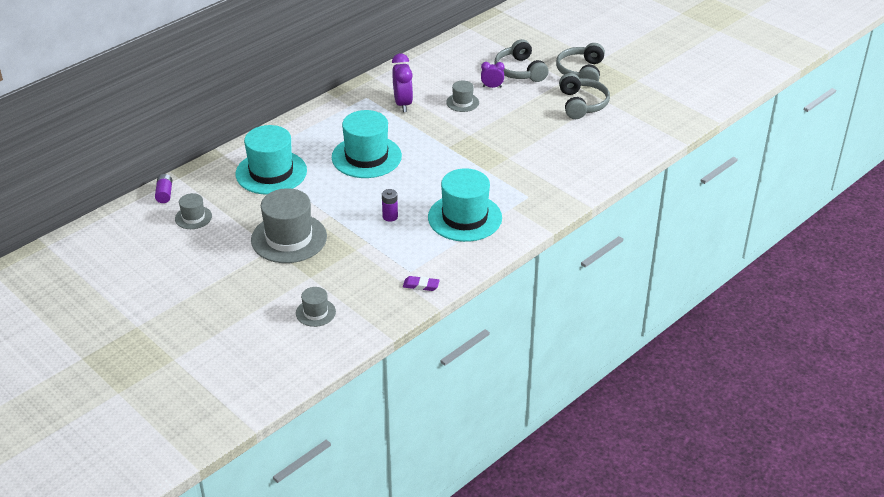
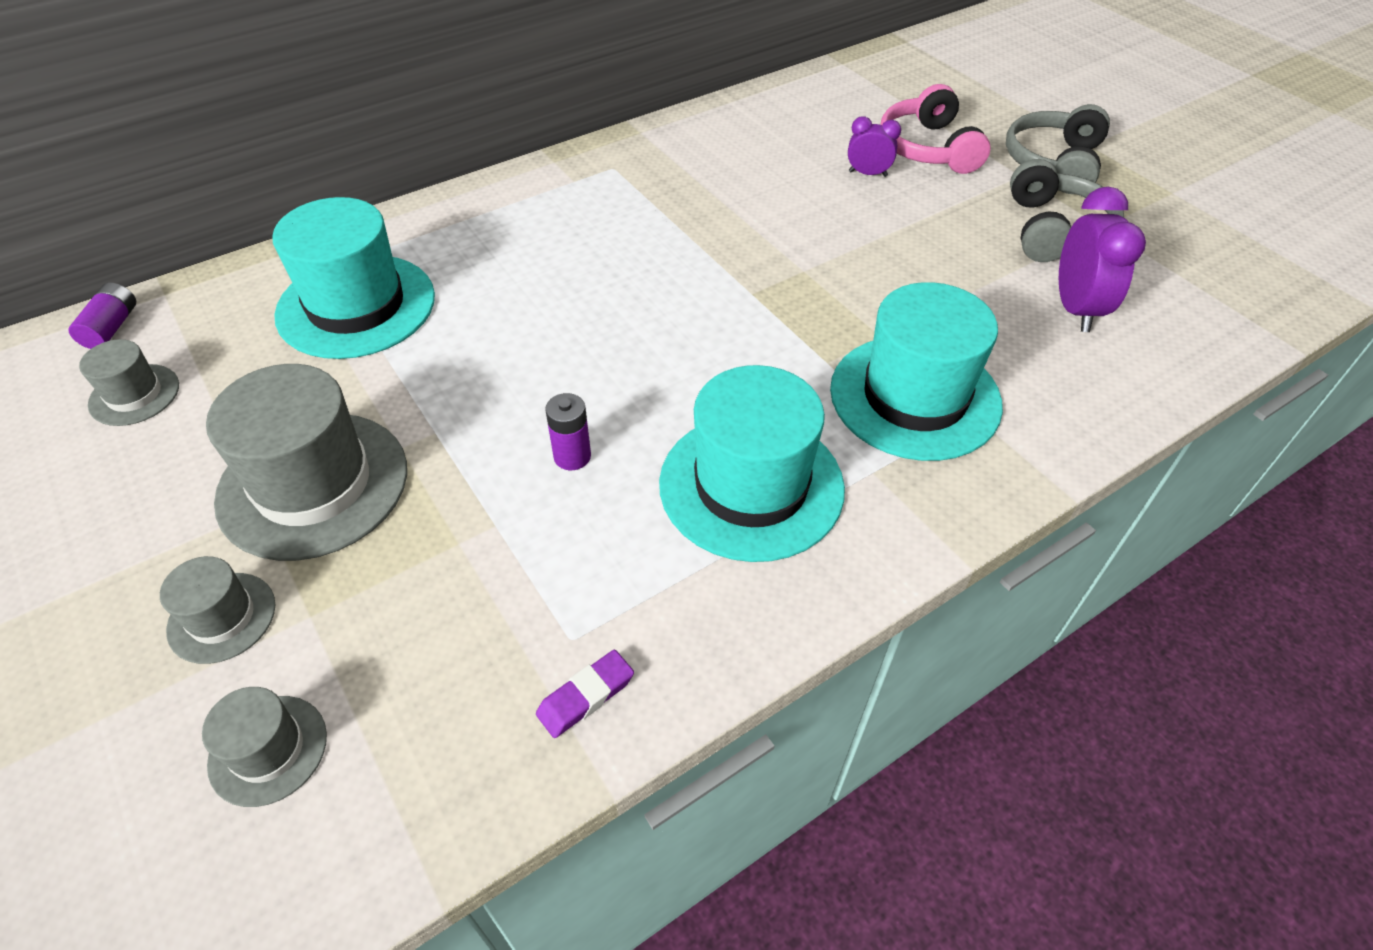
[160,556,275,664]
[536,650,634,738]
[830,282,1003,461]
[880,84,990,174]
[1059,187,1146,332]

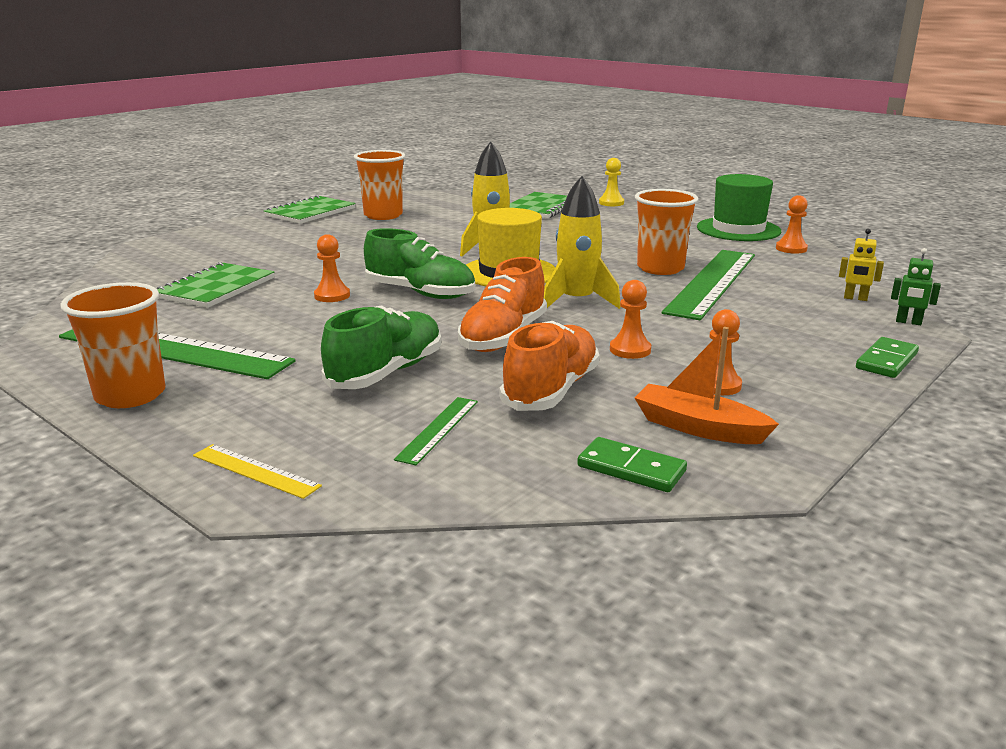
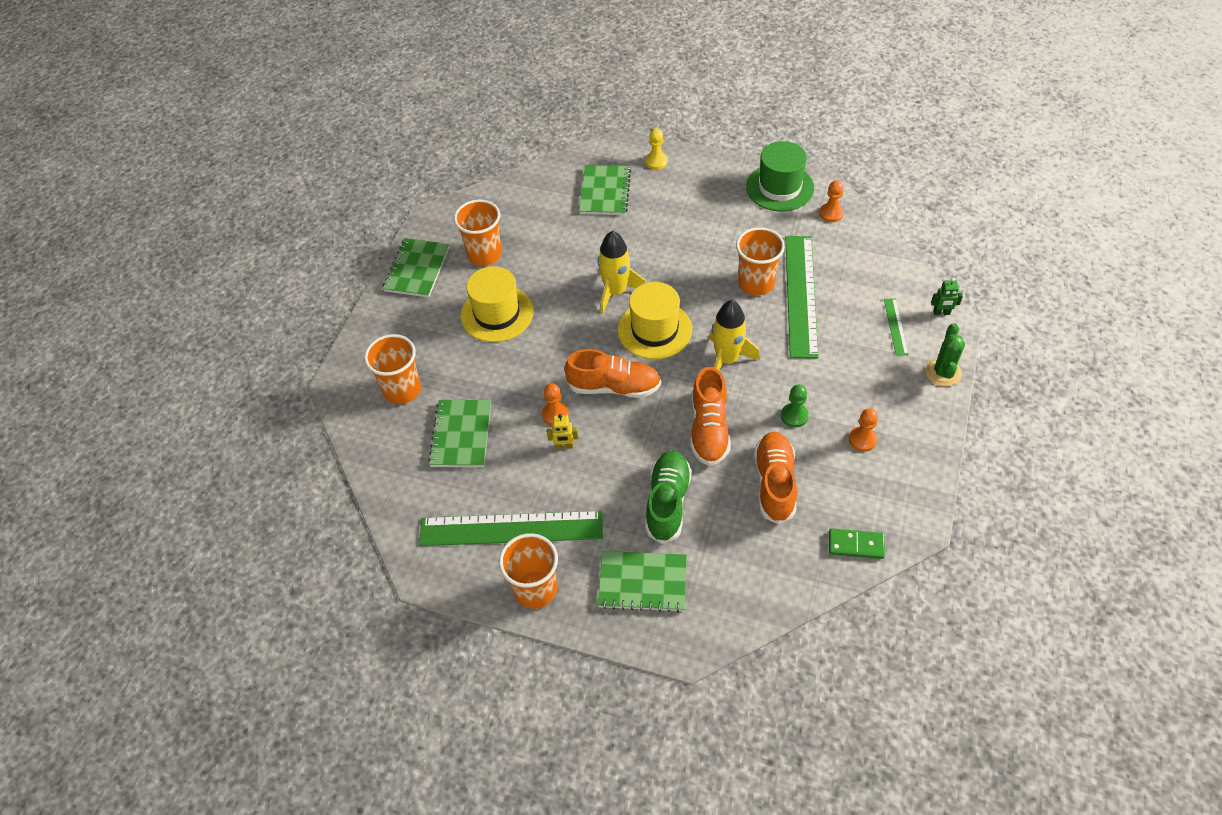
[364,334,421,404]
[461,266,533,342]
[547,414,578,449]
[564,349,661,398]
[598,551,687,612]
[781,385,809,428]
[884,298,909,356]
[925,323,965,387]
[193,444,322,499] (first image)
[634,327,779,444] (first image)

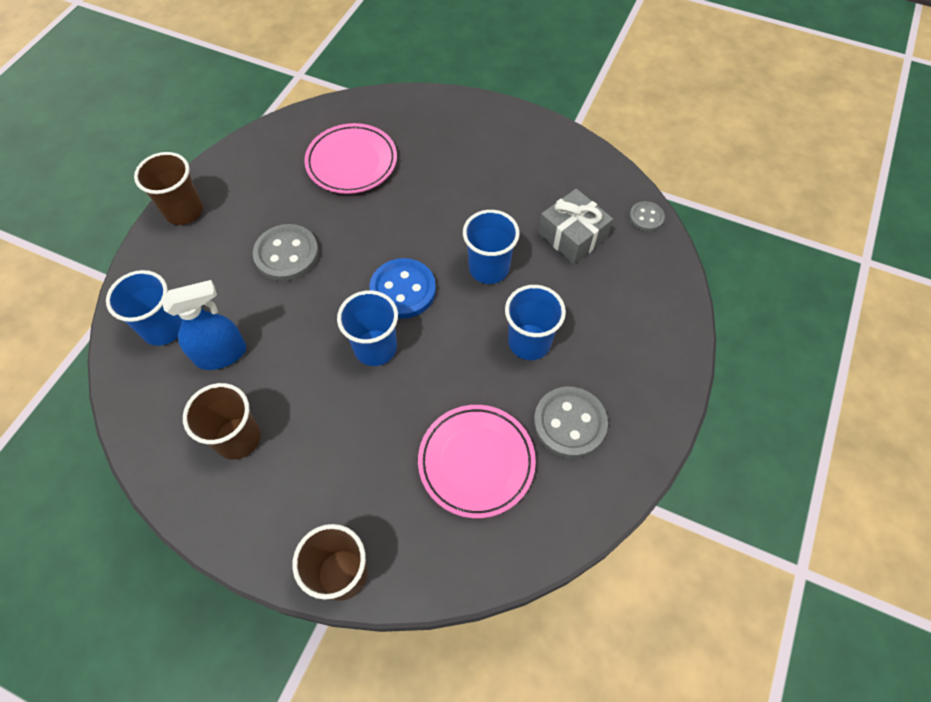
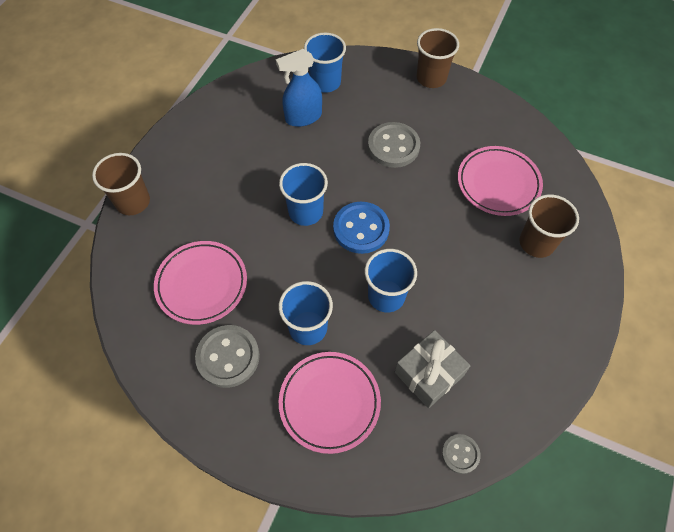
[276,49,322,127]
[279,352,381,454]
[520,194,579,258]

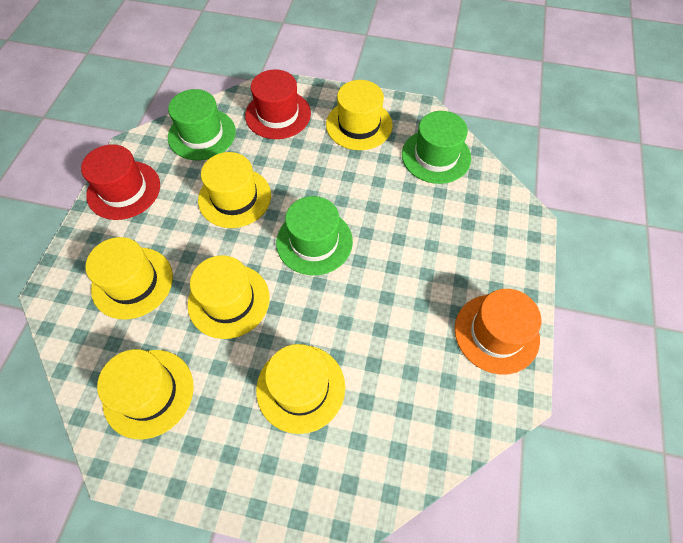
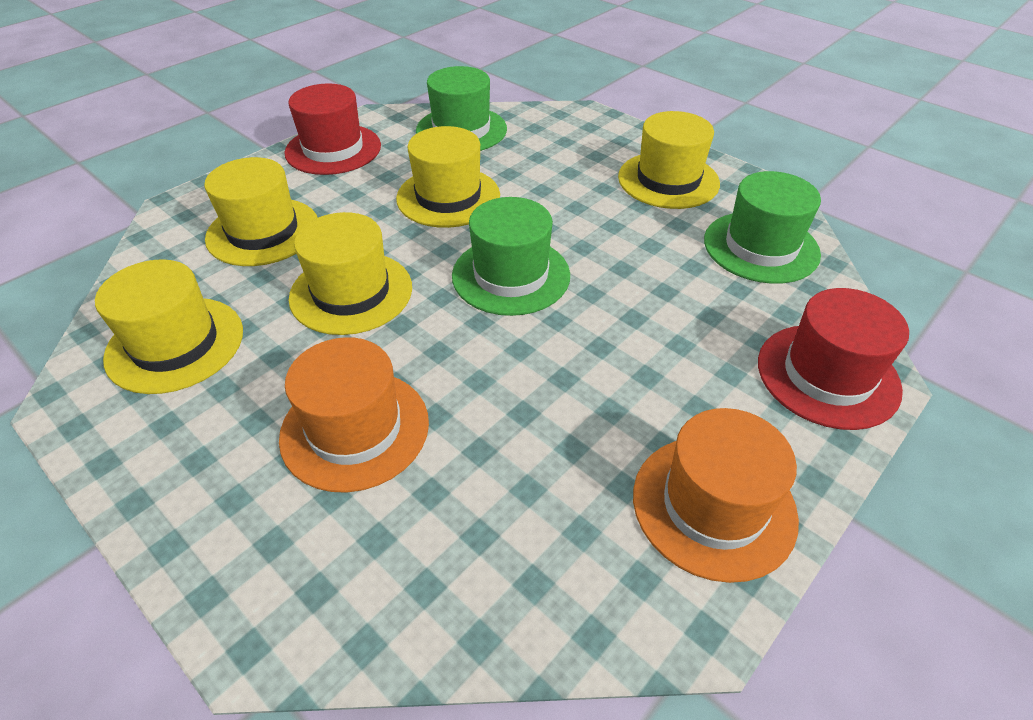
[279,337,429,493]
[758,288,909,430]

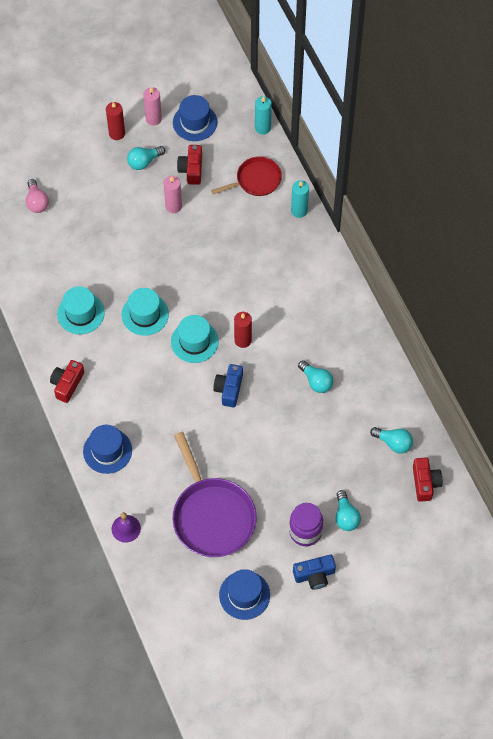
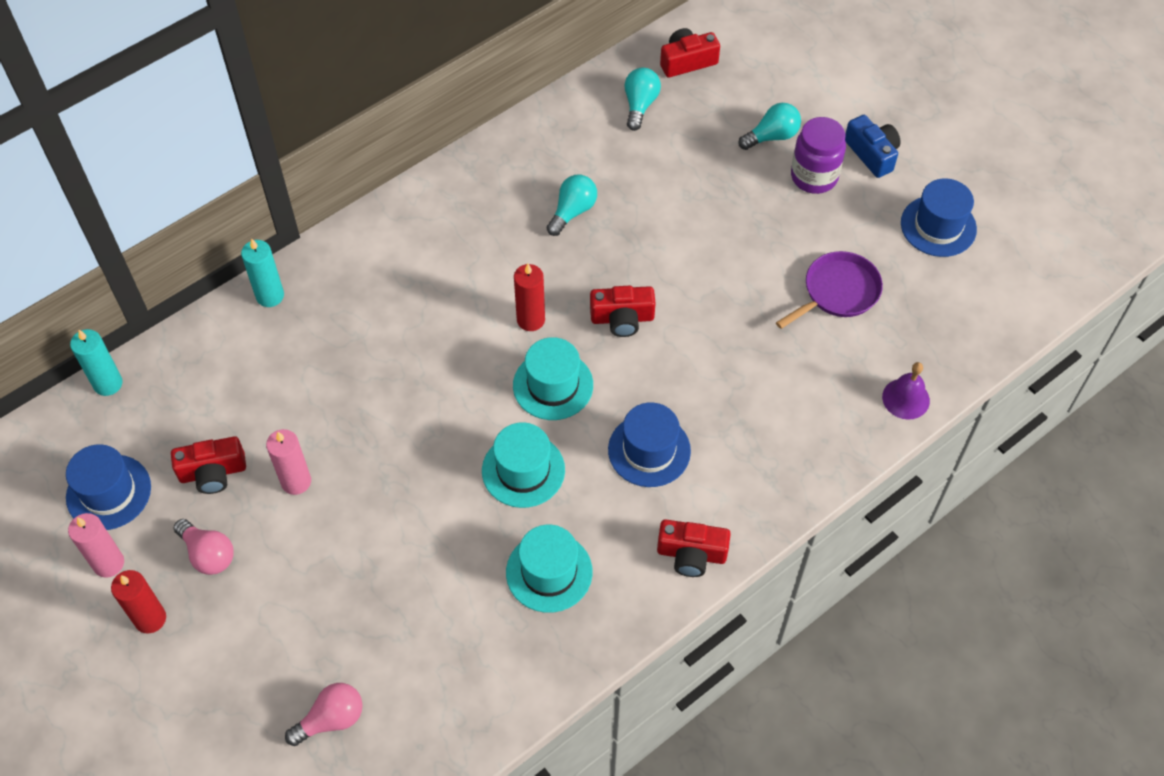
[173,519,234,575]
[590,286,656,337]
[608,402,691,487]
[776,251,883,329]
[211,157,282,196] (first image)

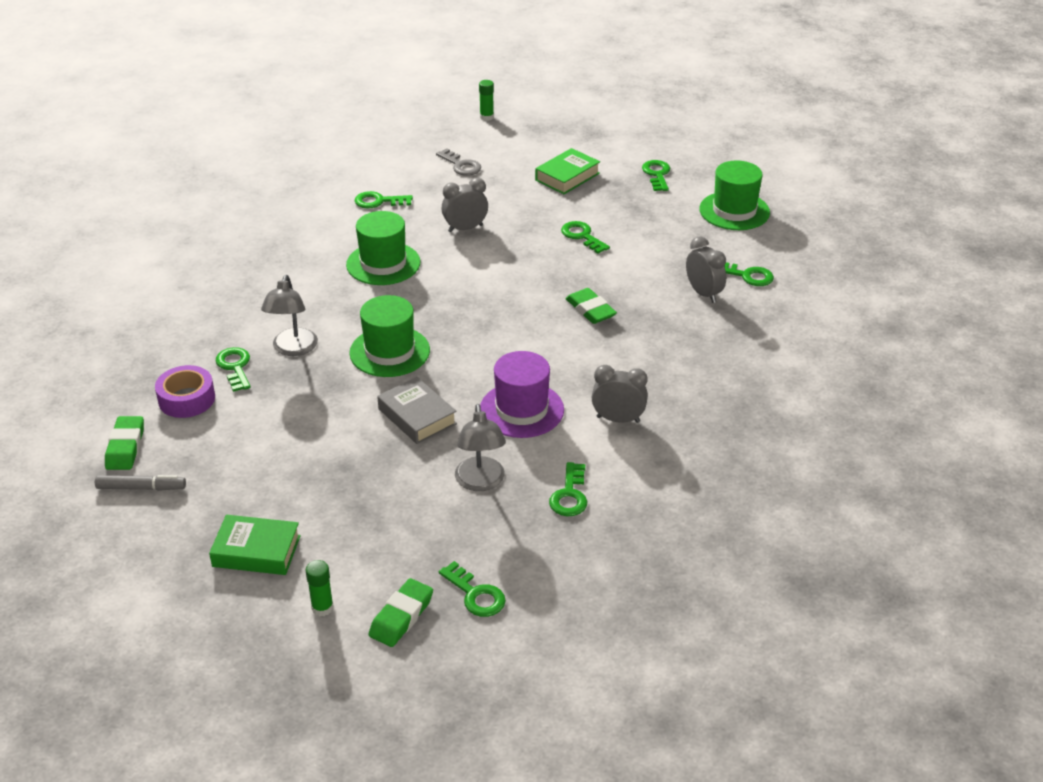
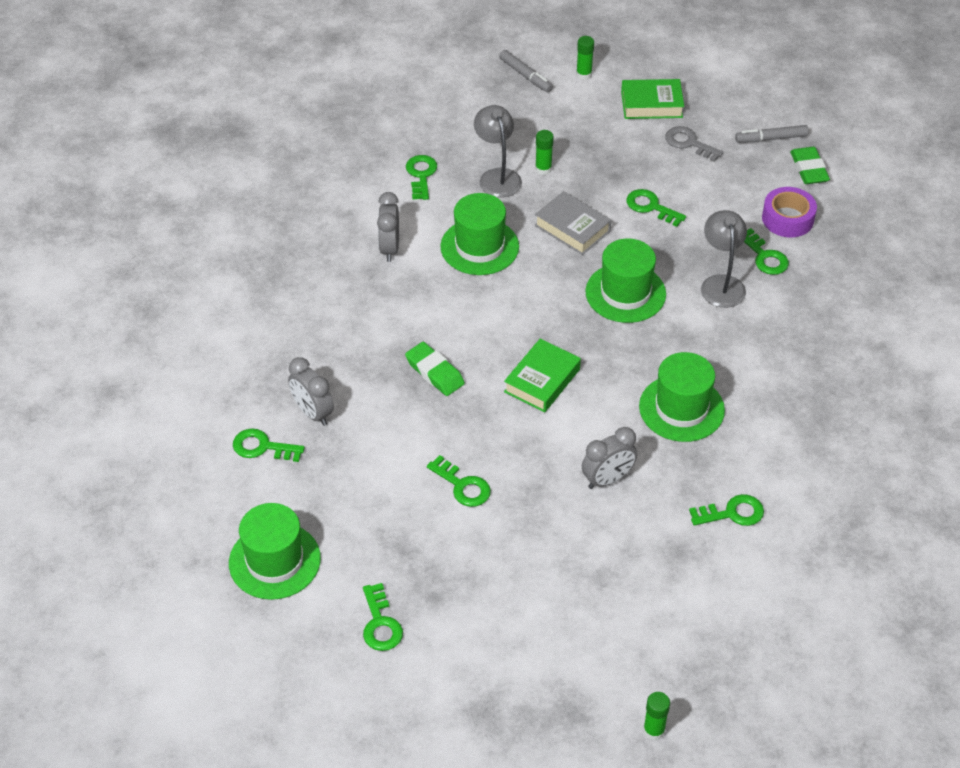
[377,192,399,262]
[441,193,519,275]
[499,50,553,92]
[504,339,581,412]
[535,130,554,175]
[626,189,686,227]
[665,126,723,162]

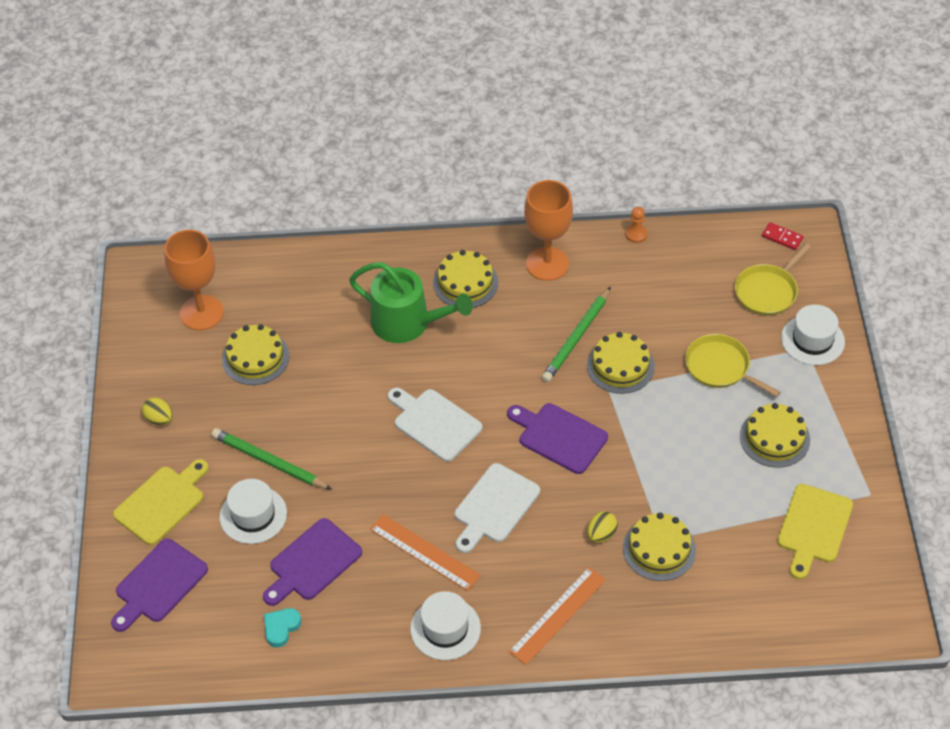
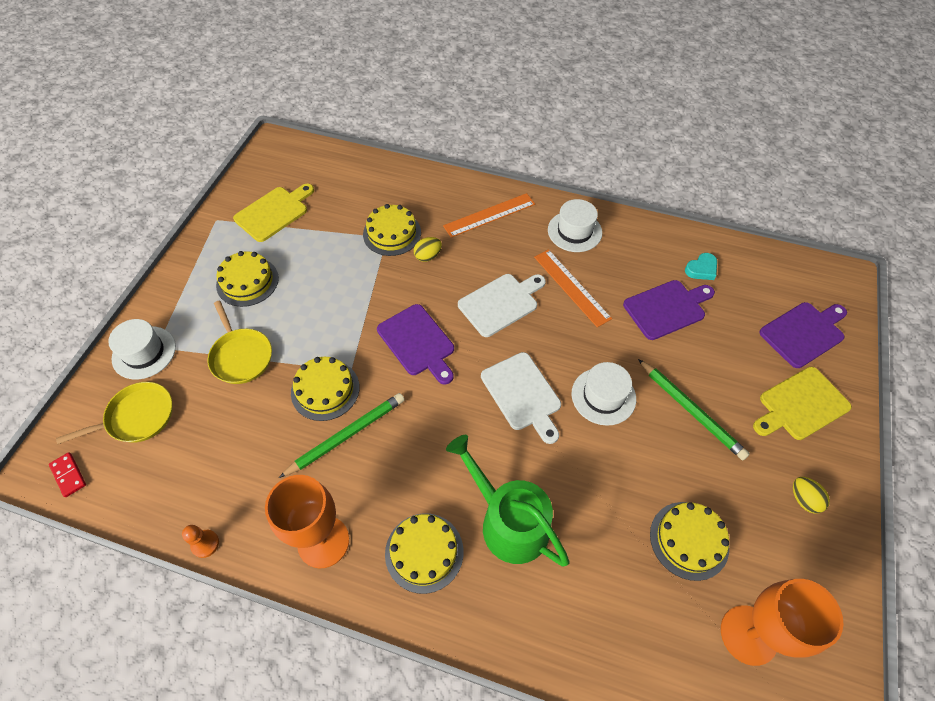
[572,362,636,426]

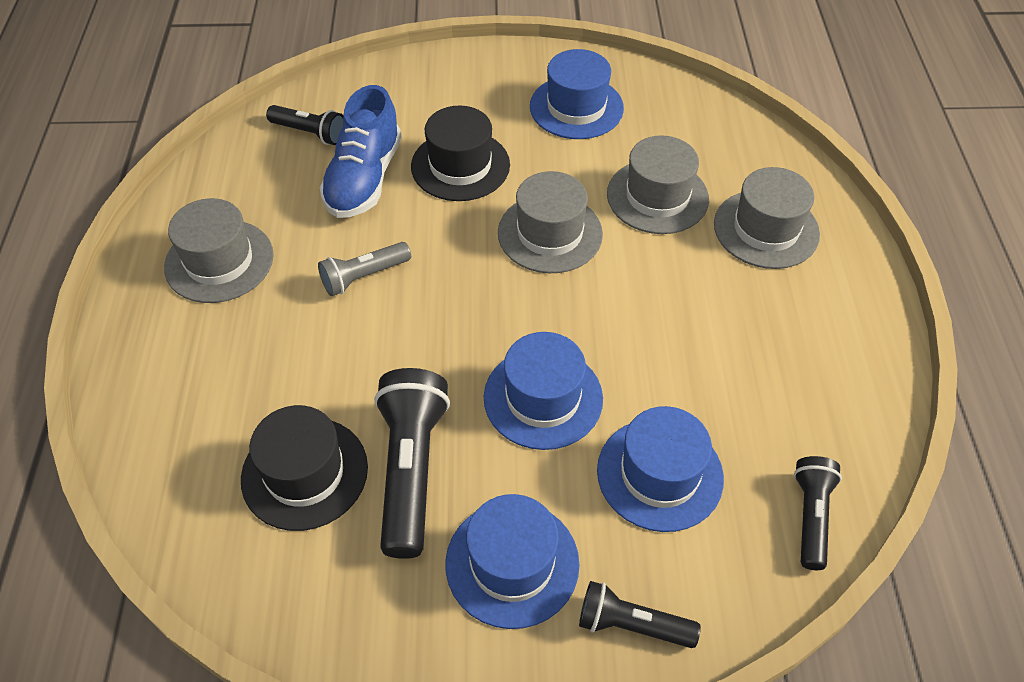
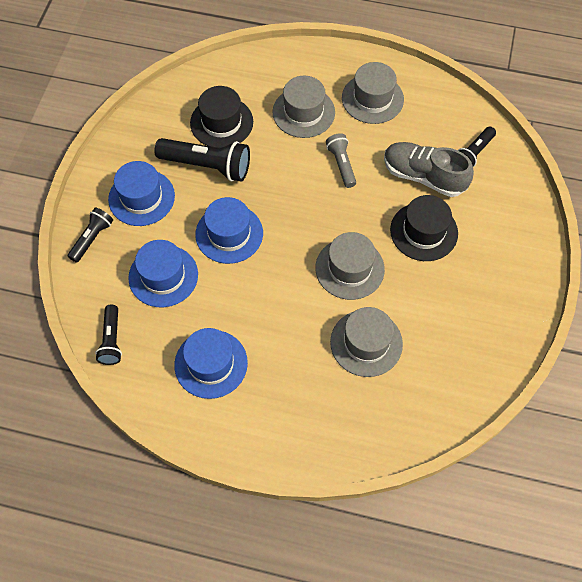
[95,305,122,365]
[174,328,248,399]
[272,76,335,138]
[384,142,474,197]

